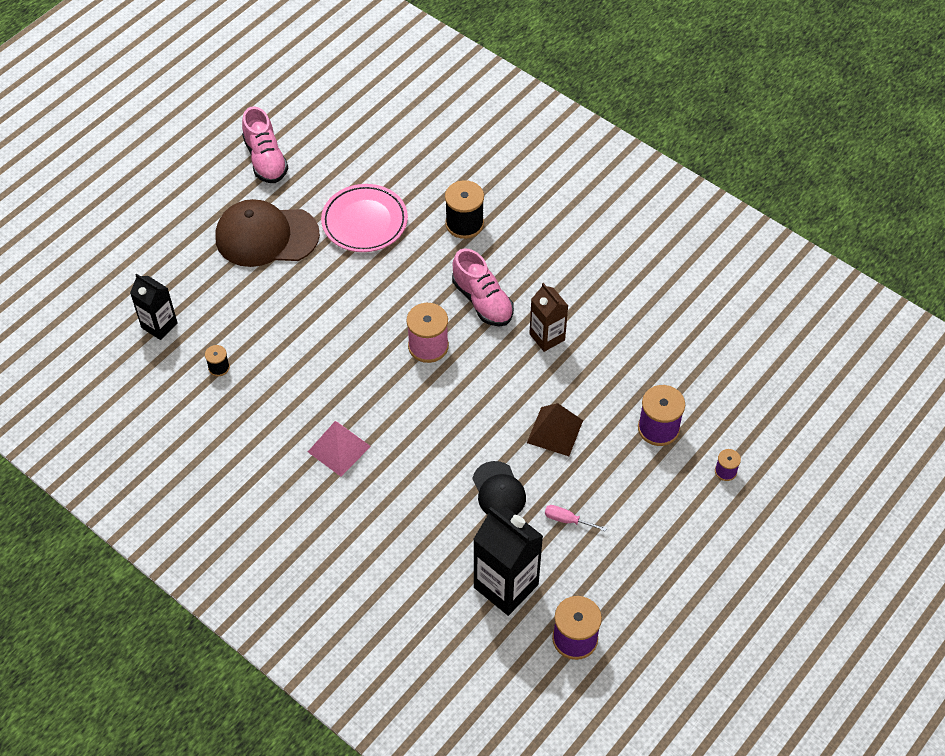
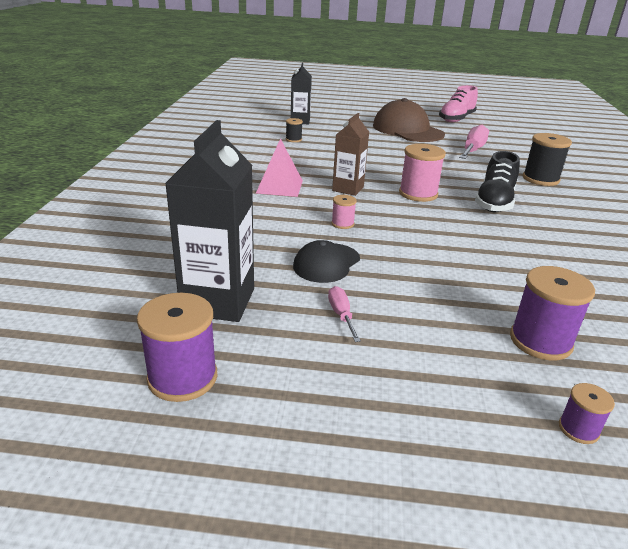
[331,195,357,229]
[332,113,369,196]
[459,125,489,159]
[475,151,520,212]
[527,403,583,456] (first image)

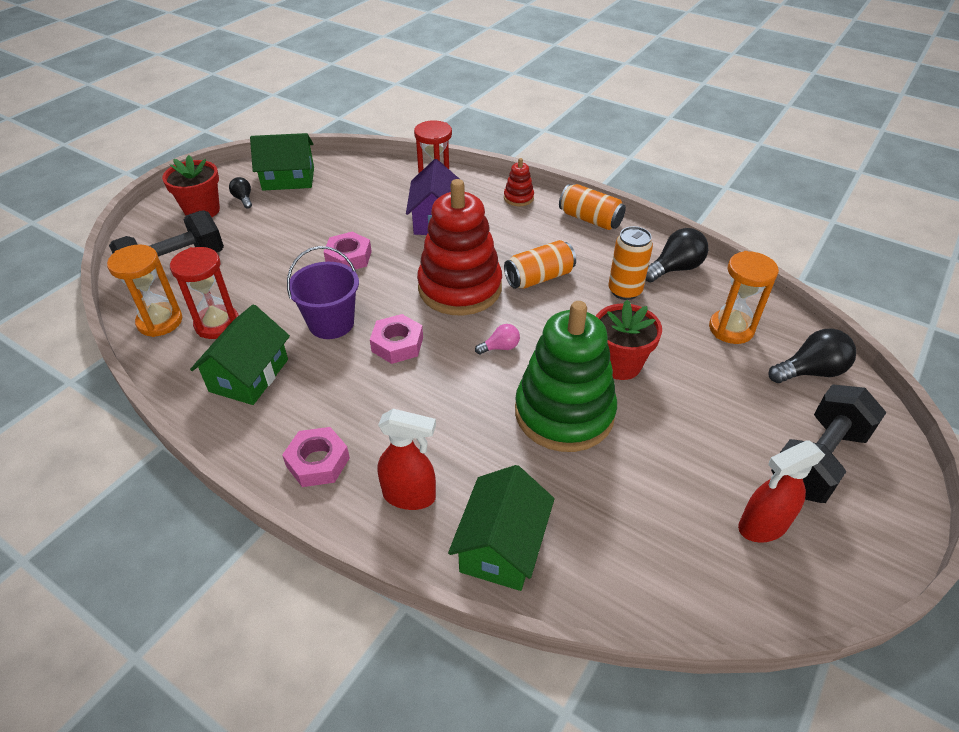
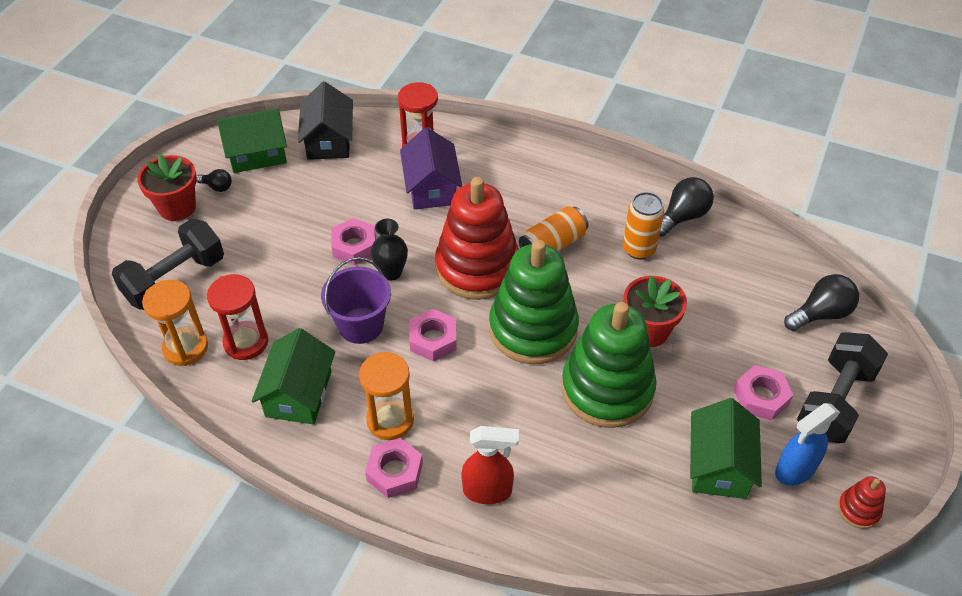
[197,169,232,192]
[298,82,353,160]
[359,352,414,440]
[371,219,408,281]
[489,240,579,364]
[690,398,762,499]
[734,365,793,420]
[775,403,840,486]
[838,476,886,529]
[559,184,626,230] (first image)

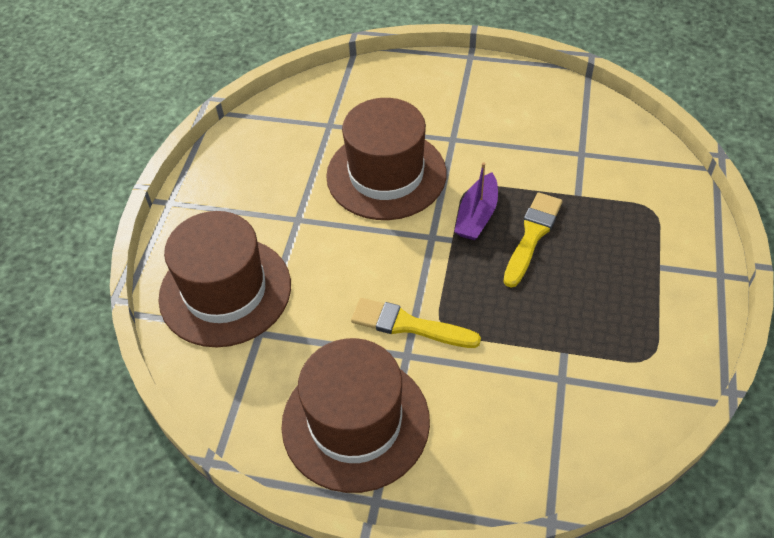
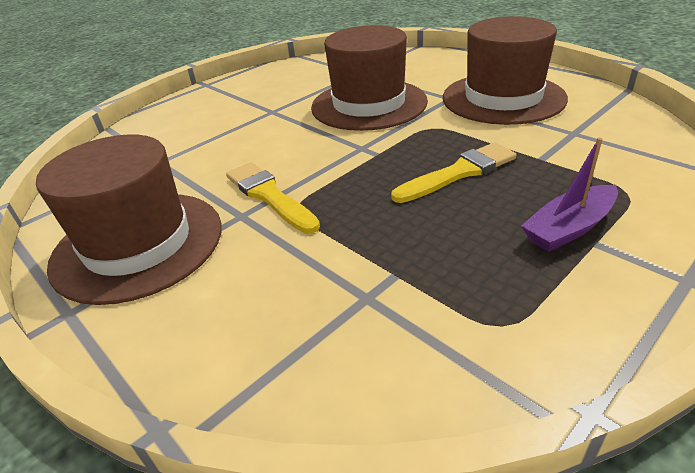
[443,16,568,125]
[521,137,618,252]

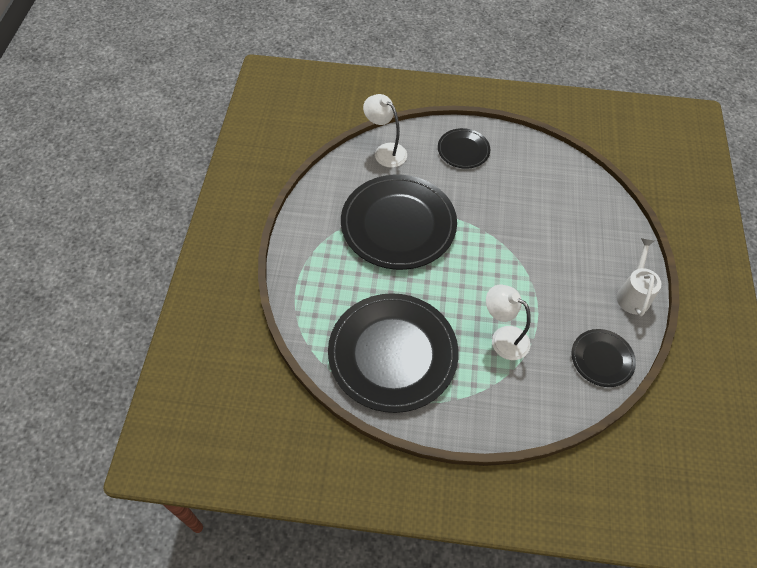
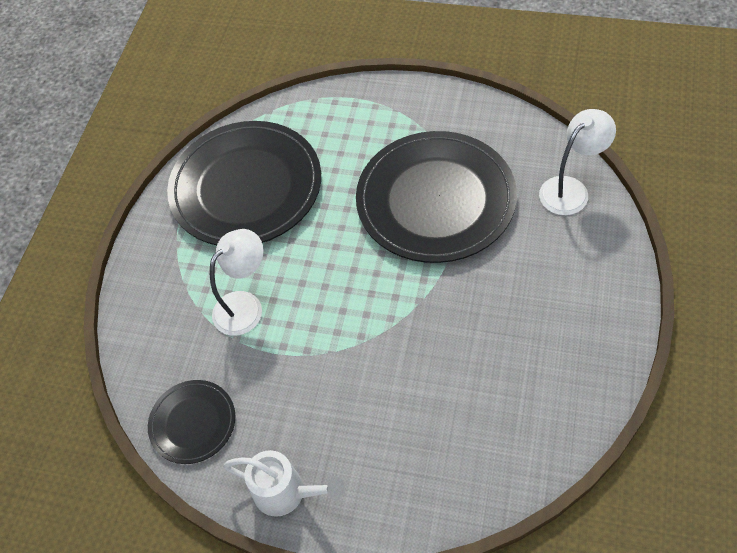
[438,128,490,169] (first image)

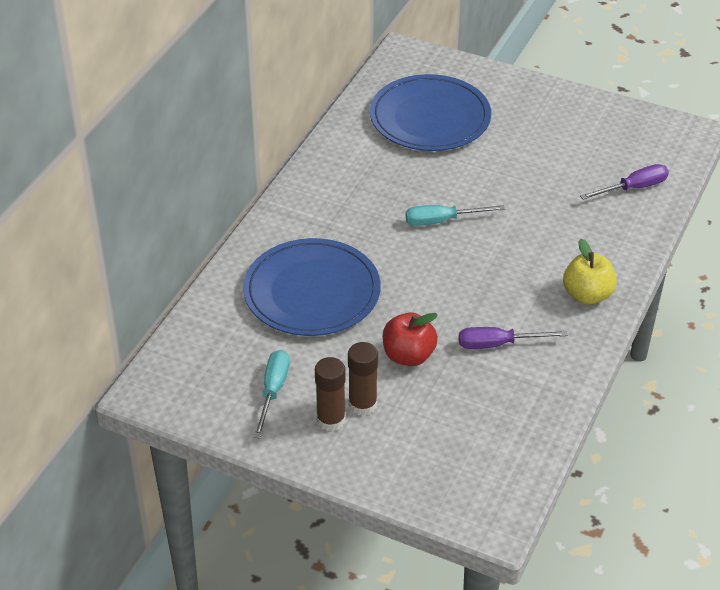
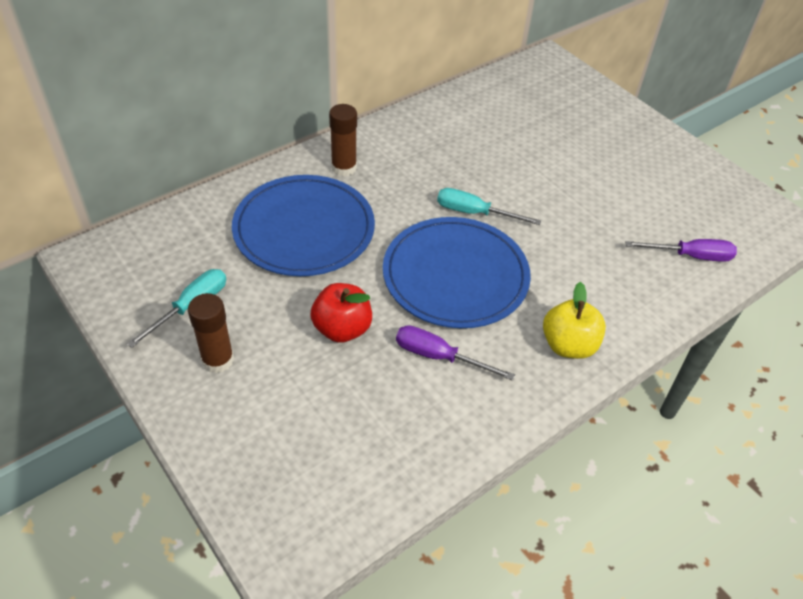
[329,104,357,177]
[383,217,531,328]

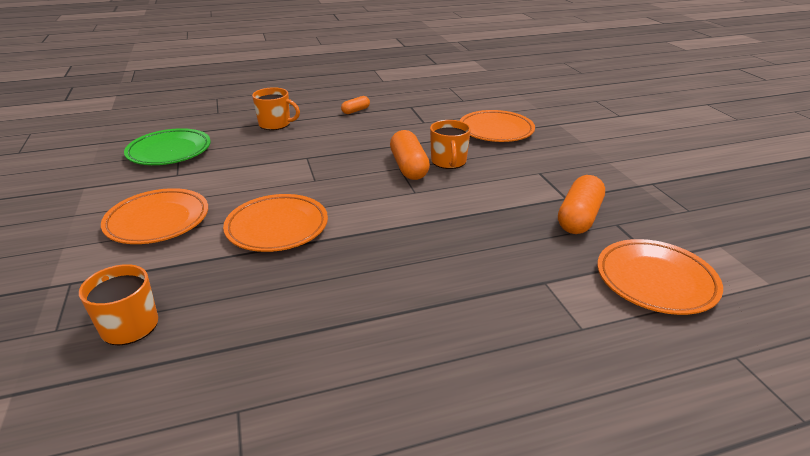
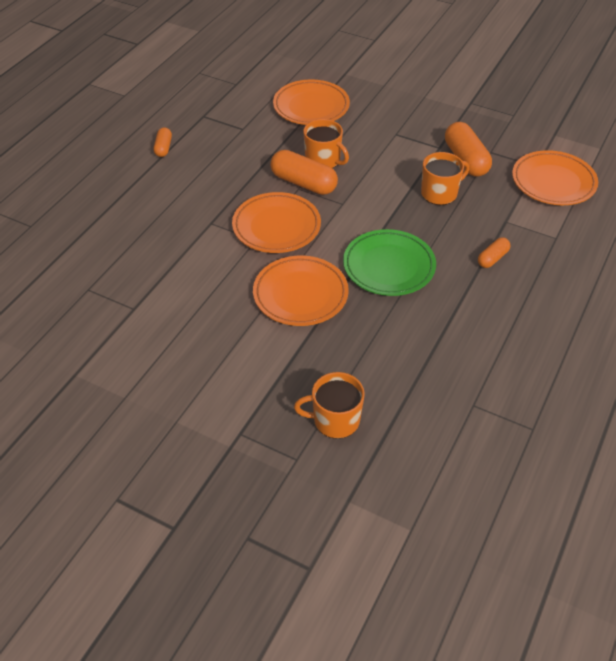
[232,192,321,253]
[343,229,436,296]
[421,152,469,205]
[478,237,511,268]

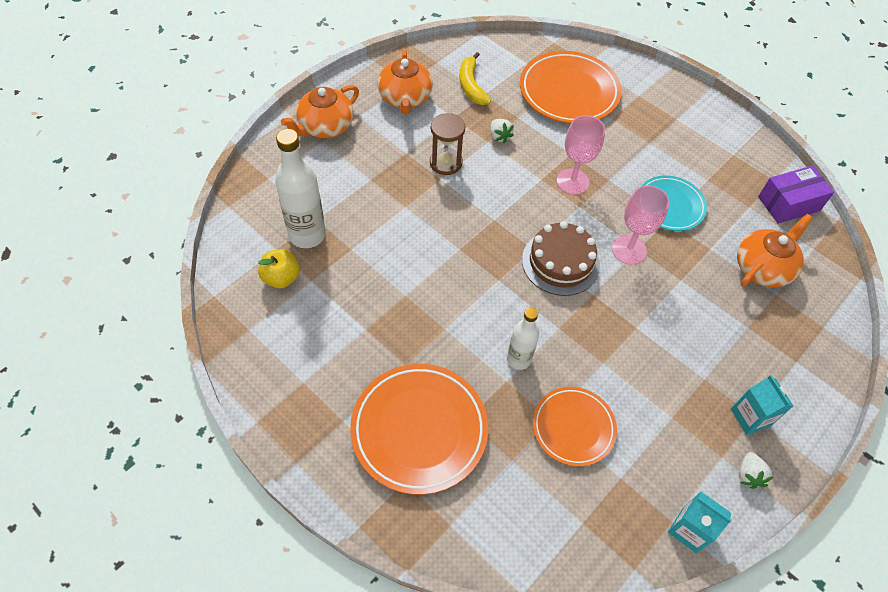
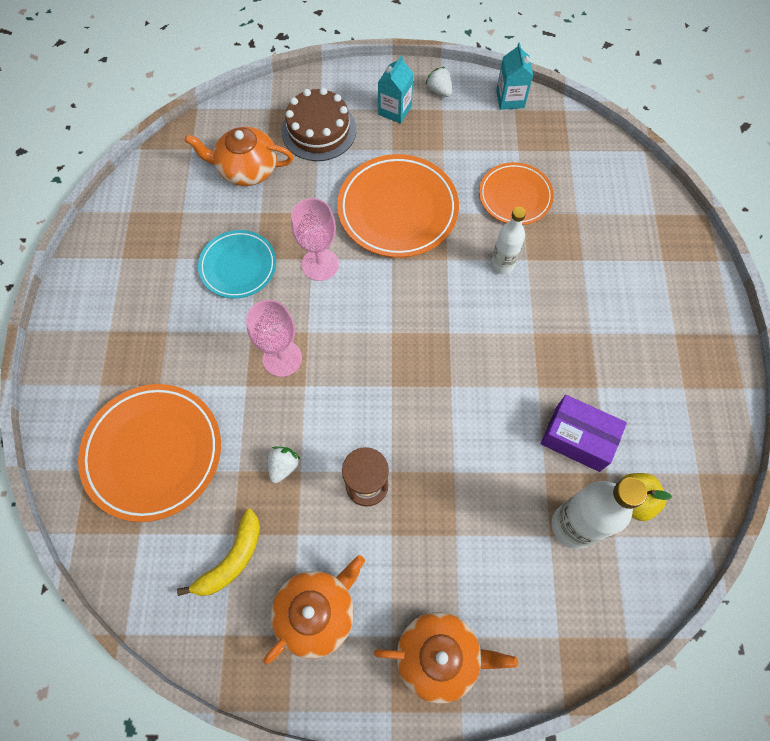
[281,88,357,161]
[337,154,459,258]
[425,67,452,97]
[541,395,627,472]

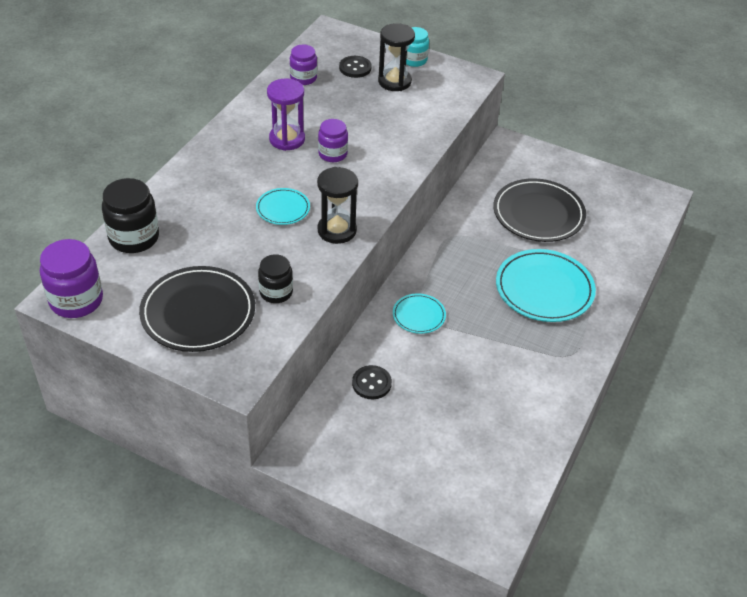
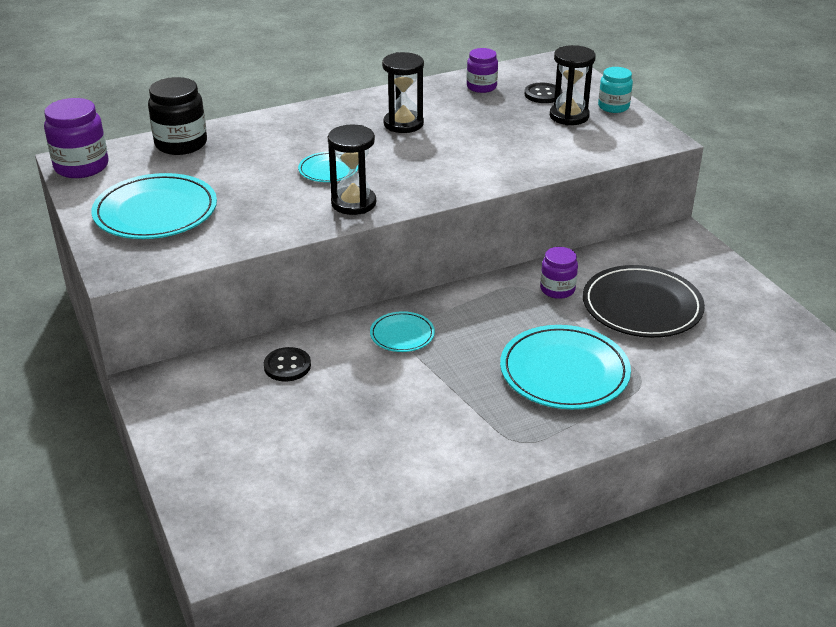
[91,173,217,239]
[382,52,424,133]
[540,247,578,299]
[258,254,293,303] (first image)

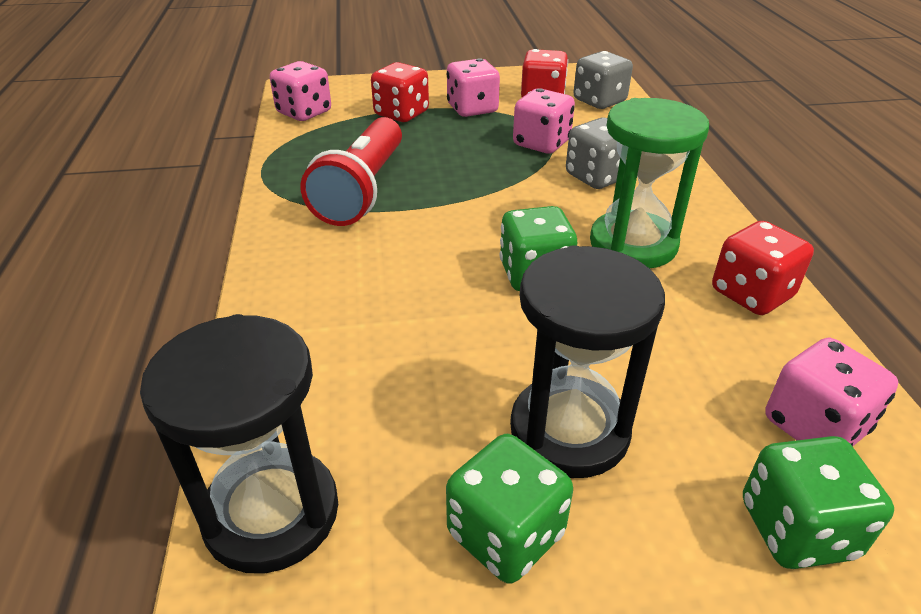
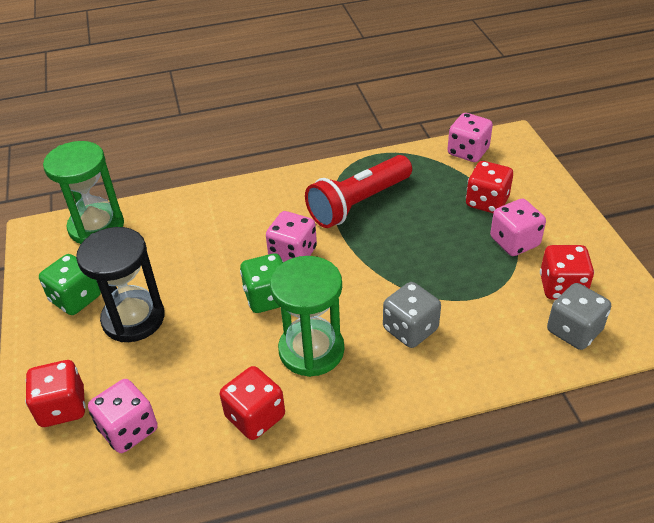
[25,360,86,427]
[43,141,124,244]
[266,211,317,262]
[305,155,412,228]

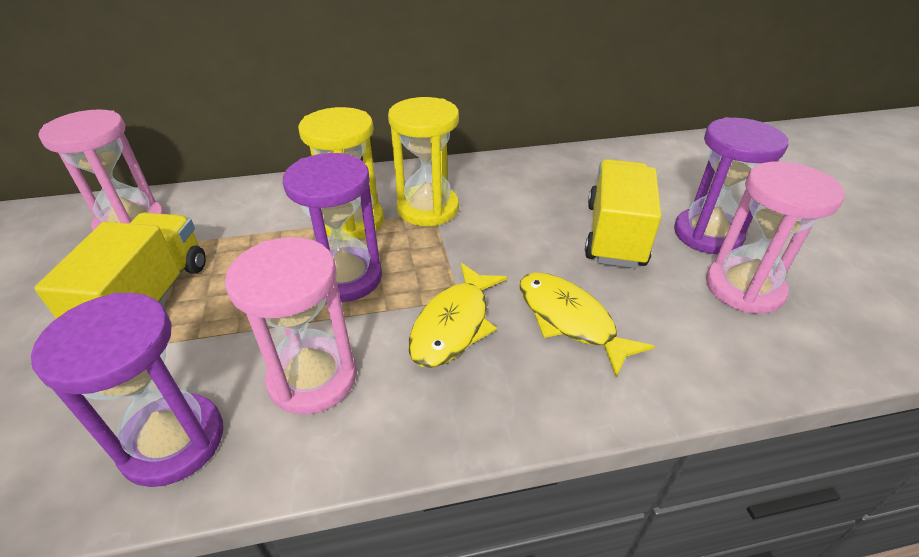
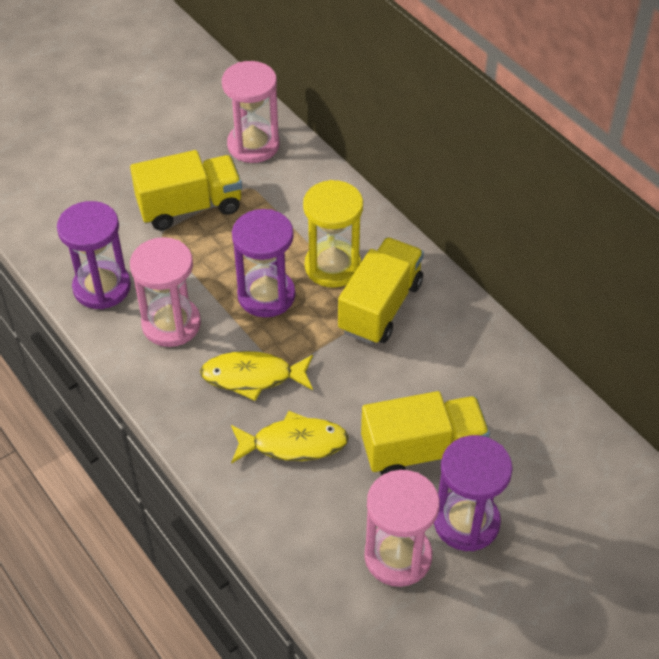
[231,411,349,463]
[338,237,424,345]

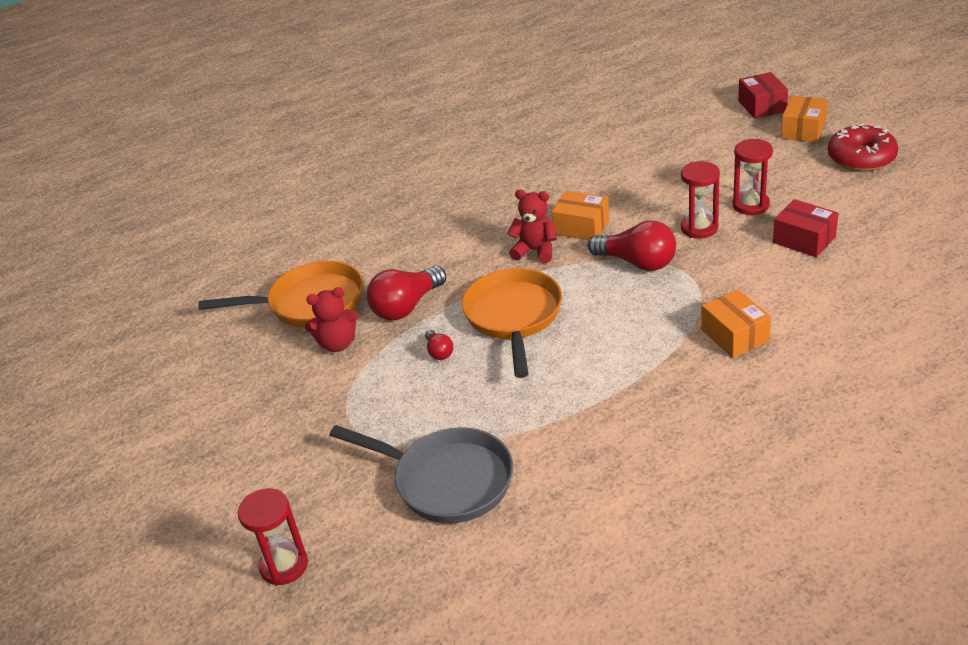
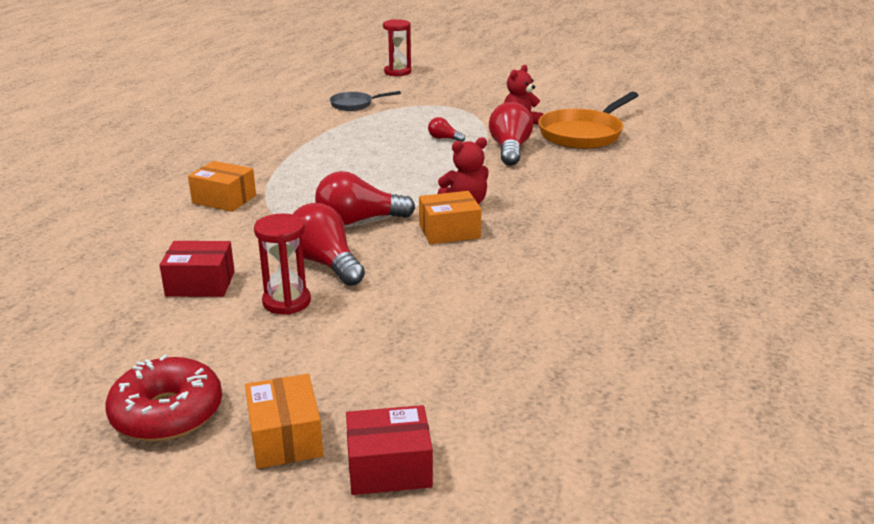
[293,203,365,286]
[330,91,401,111]
[346,405,433,495]
[462,268,562,378] (first image)

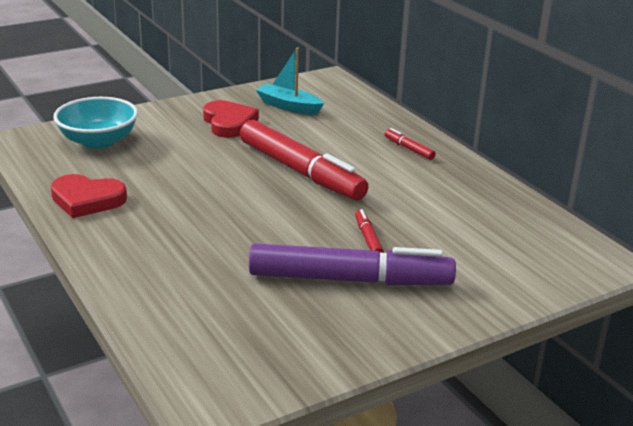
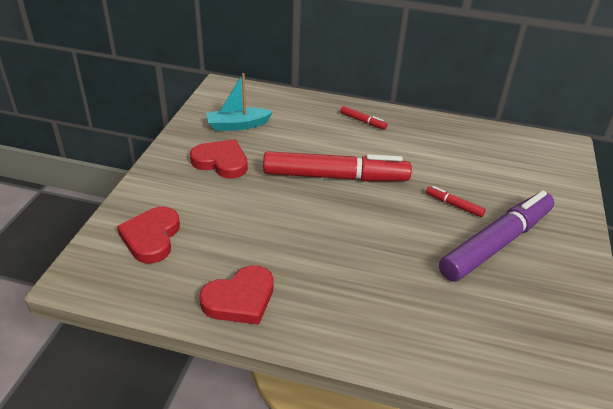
[117,207,180,264]
[340,106,387,130]

